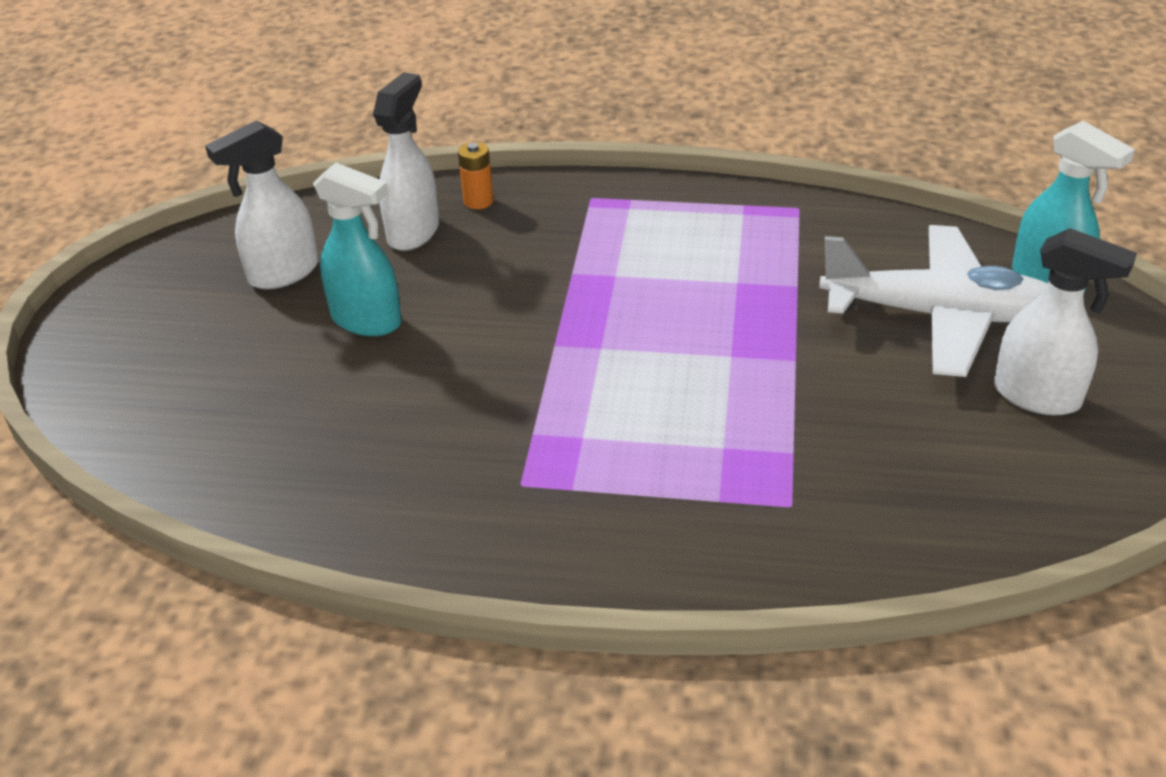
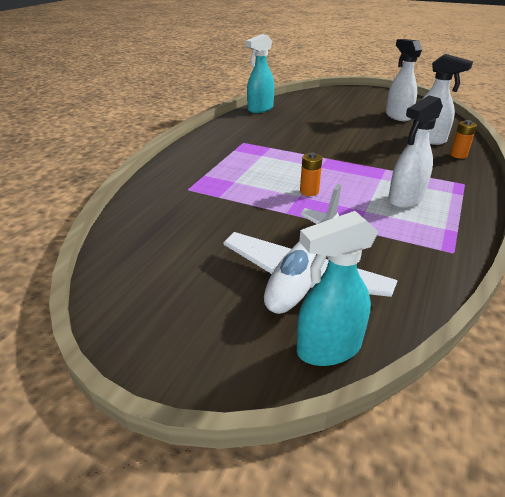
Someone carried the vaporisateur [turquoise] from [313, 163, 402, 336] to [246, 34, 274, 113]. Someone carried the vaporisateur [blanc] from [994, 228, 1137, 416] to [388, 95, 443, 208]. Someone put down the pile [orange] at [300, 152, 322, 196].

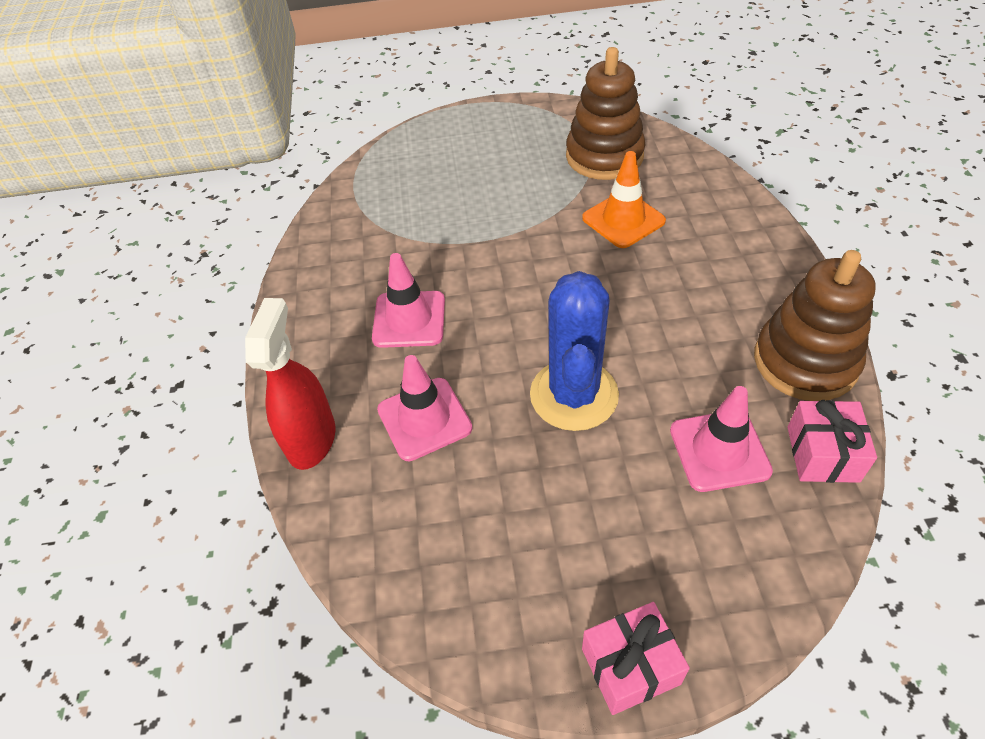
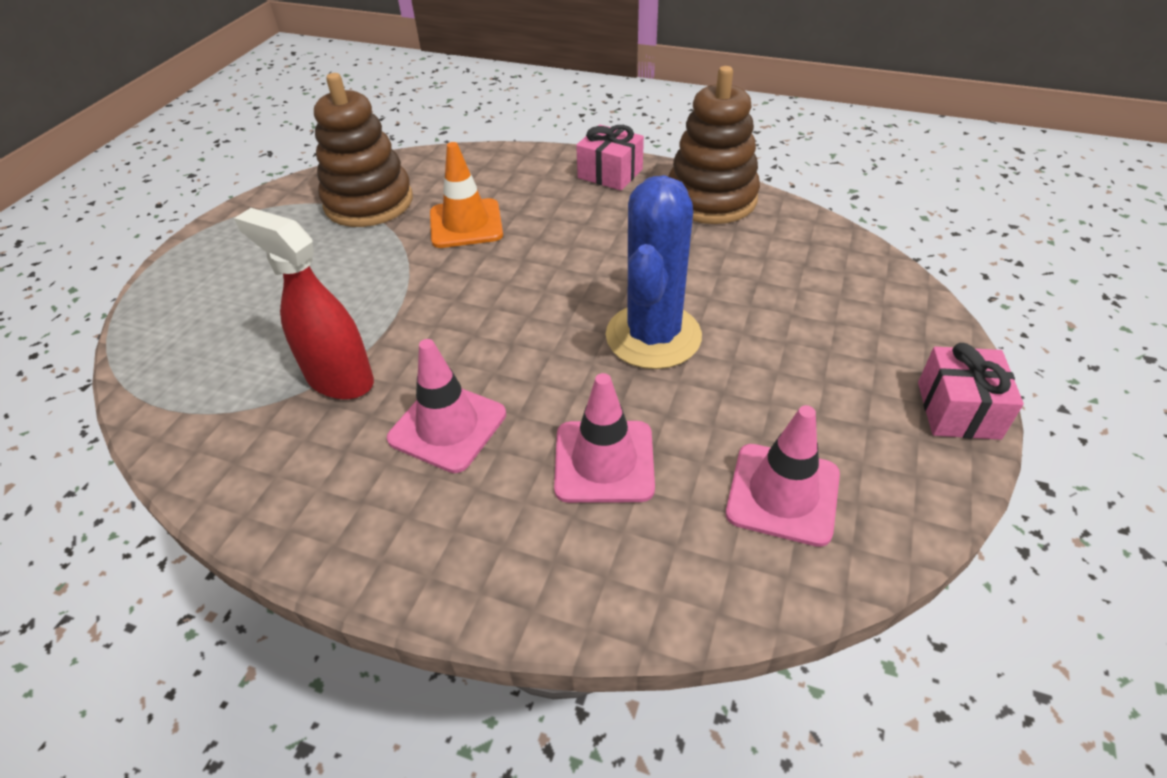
Someone rotated the cactus [bleu] at [530, 271, 619, 431] by 75 degrees clockwise. Someone carried the vaporisateur [rouge] from [245, 298, 335, 470] to [234, 208, 374, 399]. Someone carried the cône de chantier [rose] from [670, 386, 773, 492] to [726, 405, 840, 547]. Someone carried the cadeau [rose] from [788, 400, 877, 483] to [576, 125, 644, 191].

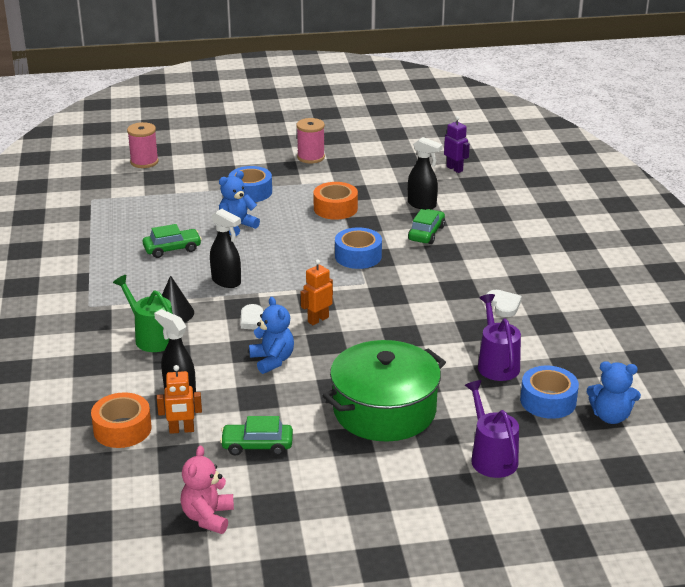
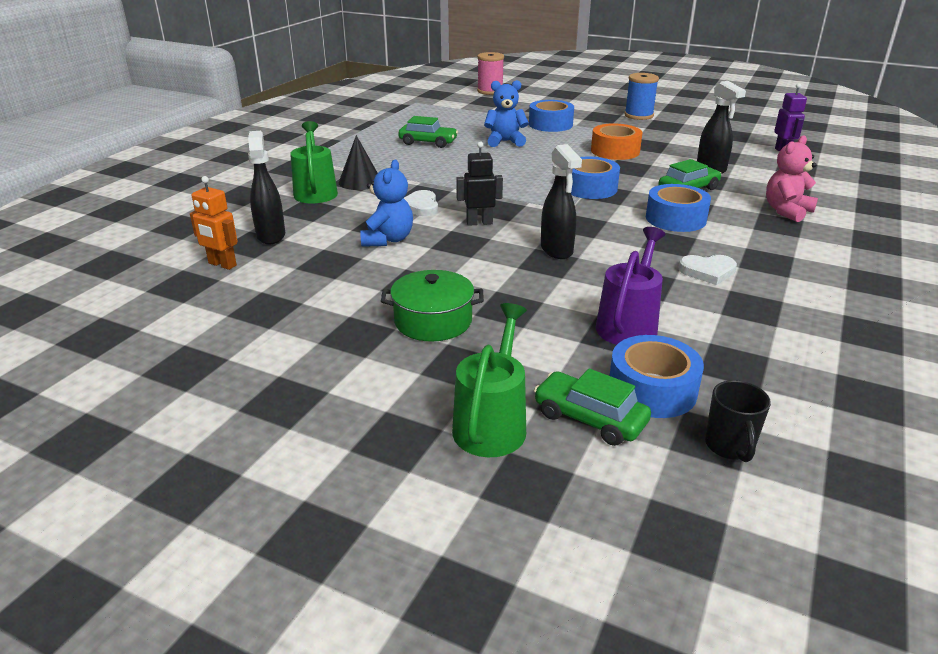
Someone repainted the bobine [rose] at [296, 118, 325, 164], which became the bobine [bleu] at [624, 73, 659, 120]. Someone carried the vaporisateur [noir] from [210, 209, 241, 288] to [541, 144, 582, 259]. Someone repainted the robot [orange] at [301, 259, 333, 325], which became the robot [noir] at [456, 141, 503, 226]. Someone rotated the cœur [blanc] at [486, 290, 522, 317] by 75 degrees clockwise. Someone scaled the marmite [vert] at [323, 340, 446, 441] by 0.56. Someone swapped the ours en peluche [bleu] at [587, 361, 641, 424] for the tasse [noir] at [705, 380, 771, 462]. Someone repainted the arrosoir [violet] at [465, 380, 519, 478], which became the arrosoir [vert] at [452, 303, 527, 457]. Someone took away the ruban adhésif [orange] at [91, 392, 152, 448]. Someone carried the voiture [vert] from [220, 416, 293, 456] to [534, 368, 651, 446]. Someone carried the ours en peluche [rose] from [180, 446, 234, 534] to [766, 135, 818, 222]. Someone put down the ruban adhésif [bleu] at [646, 184, 711, 232].

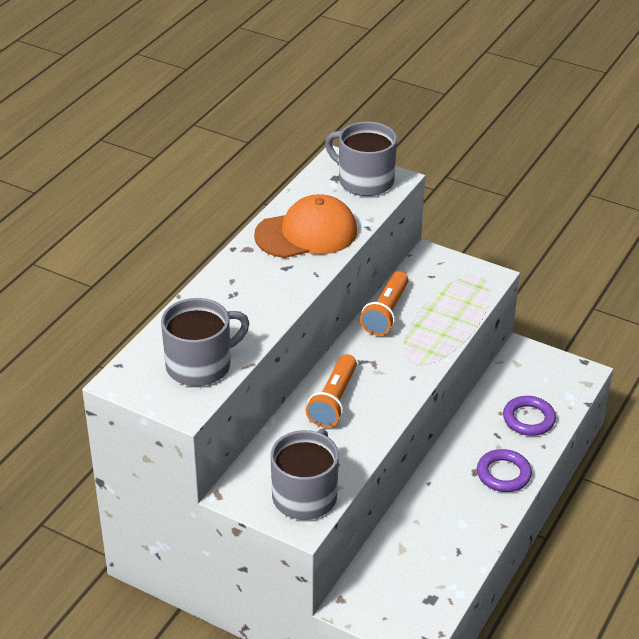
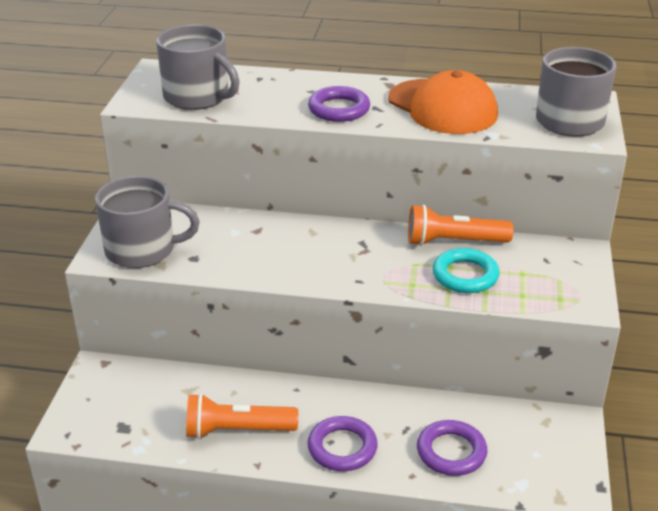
Someone carried the lampe de poche [orange] from [306, 354, 357, 427] to [186, 393, 298, 439]. Someone put down the anneau [violet] at [308, 86, 370, 122]. Someone put down the anneau [turquoise] at [433, 248, 500, 293].

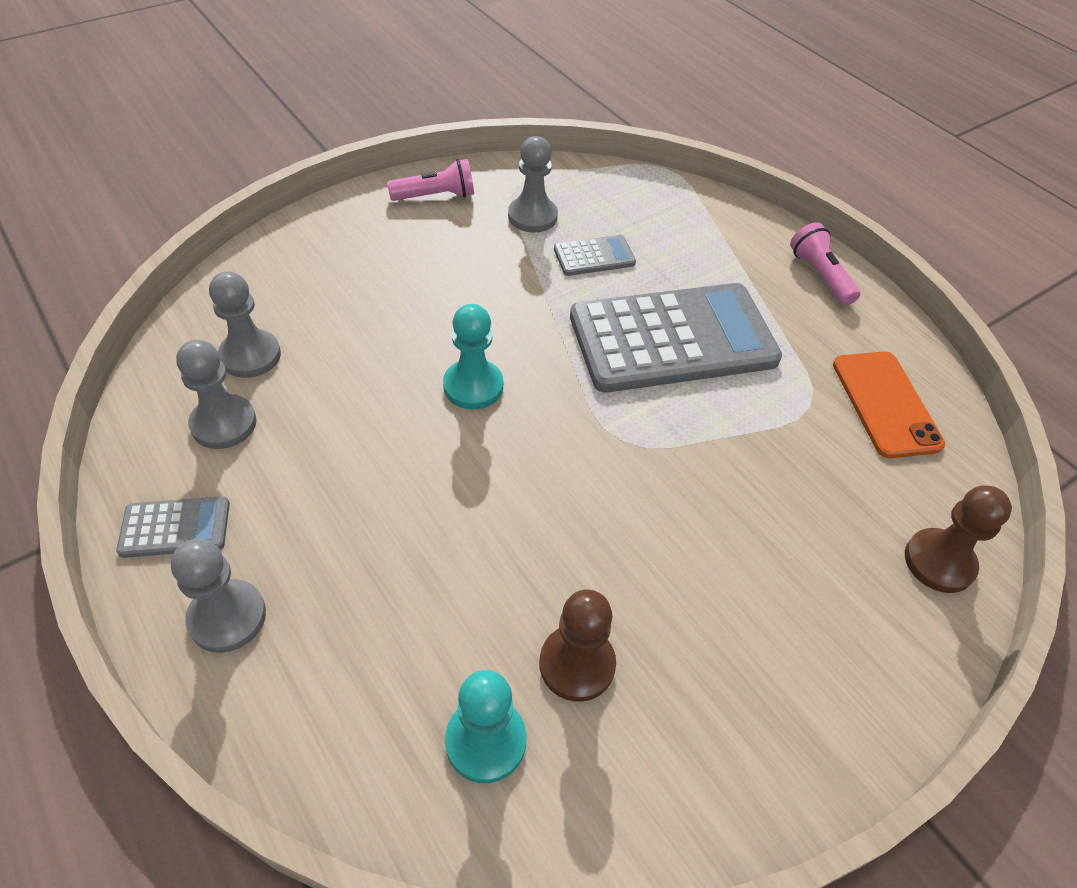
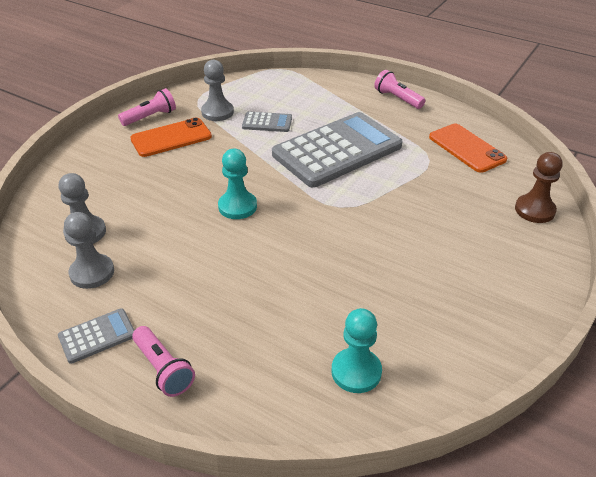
Someone rotated the calculatrice [gris] at [554, 235, 636, 276] by 45 degrees clockwise. Someone swapped the pion [gris] at [171, 539, 266, 653] for the lampe de poche [rose] at [132, 326, 195, 397]. Someone took away the pion [marron] at [539, 590, 616, 702]. Someone put down the téléphone [orange] at [130, 118, 212, 157].

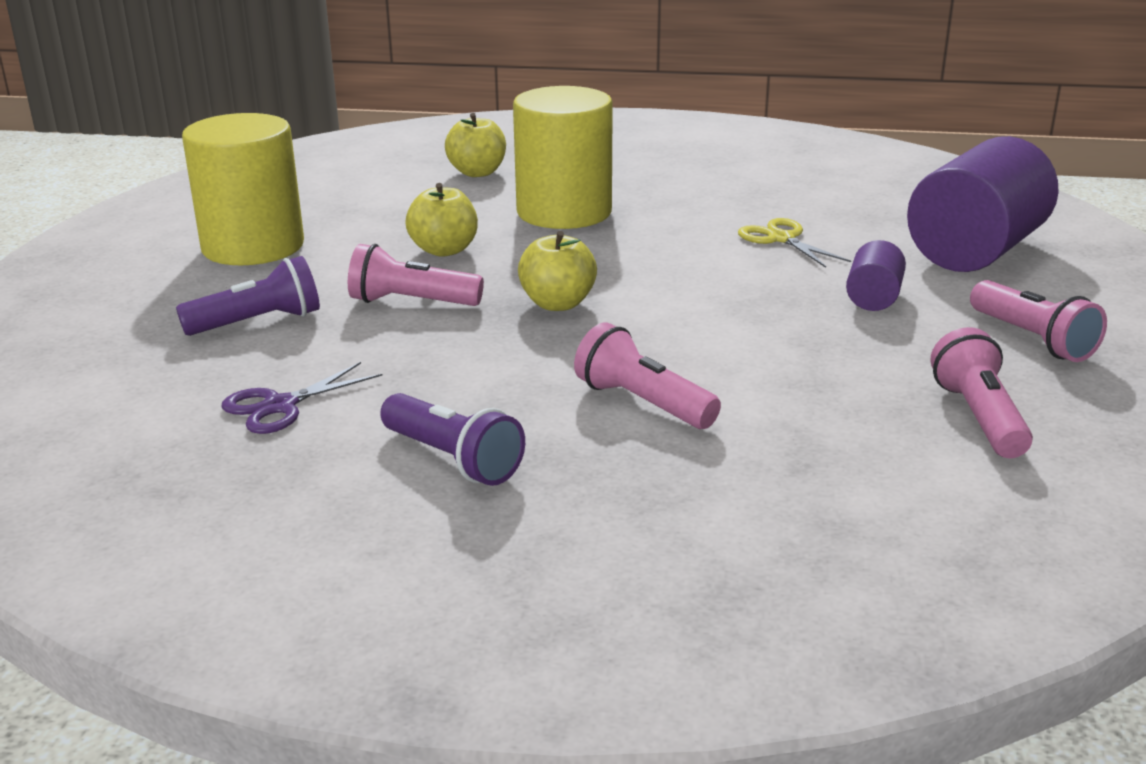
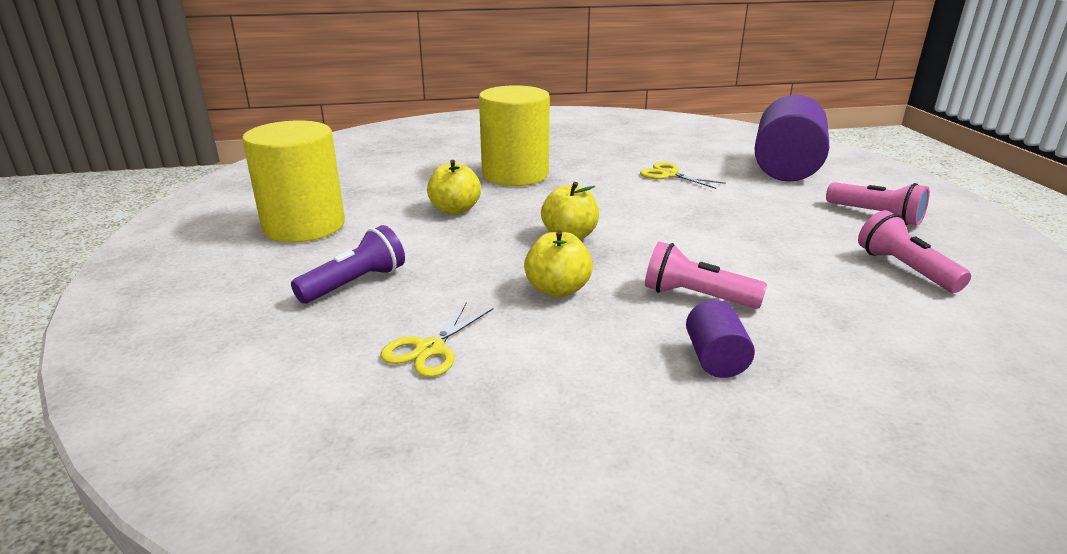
Someone carried the pomme [jaune] from [445, 113, 506, 177] to [524, 230, 593, 298]. Someone carried the cylindre [violet] from [846, 240, 906, 311] to [686, 300, 755, 378]. Someone took away the lampe de poche [rose] at [348, 244, 484, 306]. Someone repainted the ciseaux [violet] at [222, 362, 382, 434], which became the ciseaux [jaune] at [381, 302, 494, 377]. Someone took away the lampe de poche [violet] at [380, 393, 525, 486].

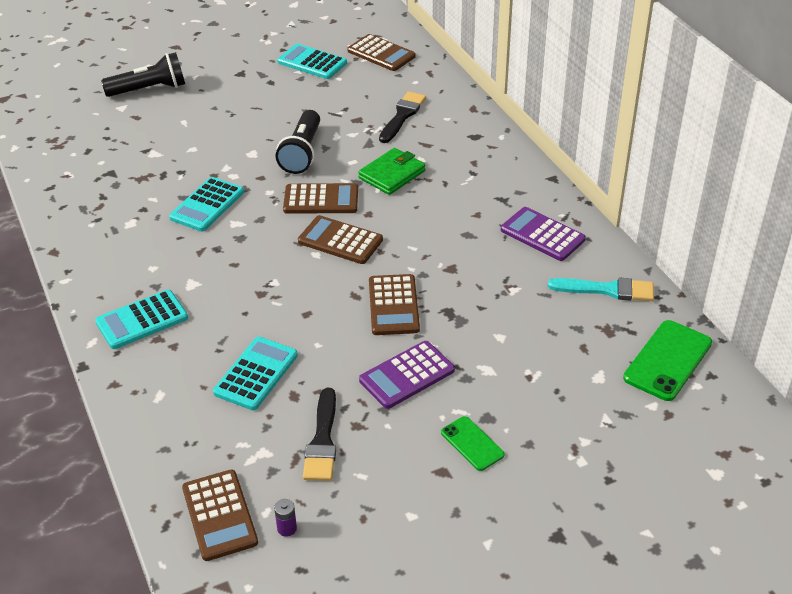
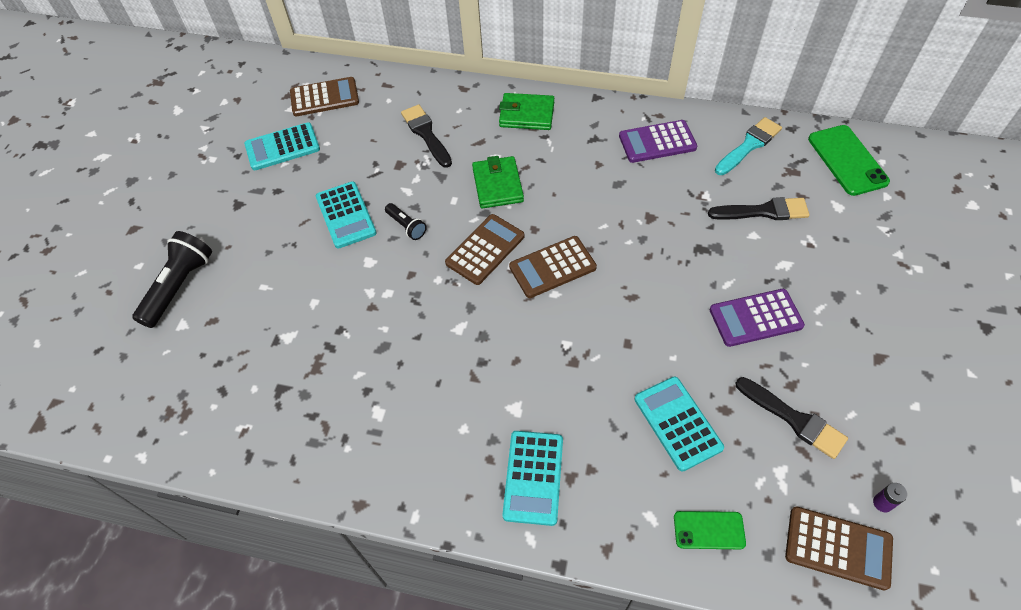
Someone scaled the lampe de poche [noir] at [276, 110, 320, 174] by 0.54. Someone carried the calculatrice [turquoise] from [169, 177, 244, 231] to [316, 181, 377, 249]. Someone took away the calculatrice [marron] at [369, 274, 420, 335]. Someone rotated the calculatrice [violet] at [359, 341, 455, 409] by 75 degrees clockwise. Someone carried the téléphone [vert] from [441, 416, 504, 471] to [674, 511, 746, 549]. Someone put down the portefeuille [vert] at [499, 93, 554, 130]. Someone put down the pinceau [noir] at [708, 197, 810, 220].

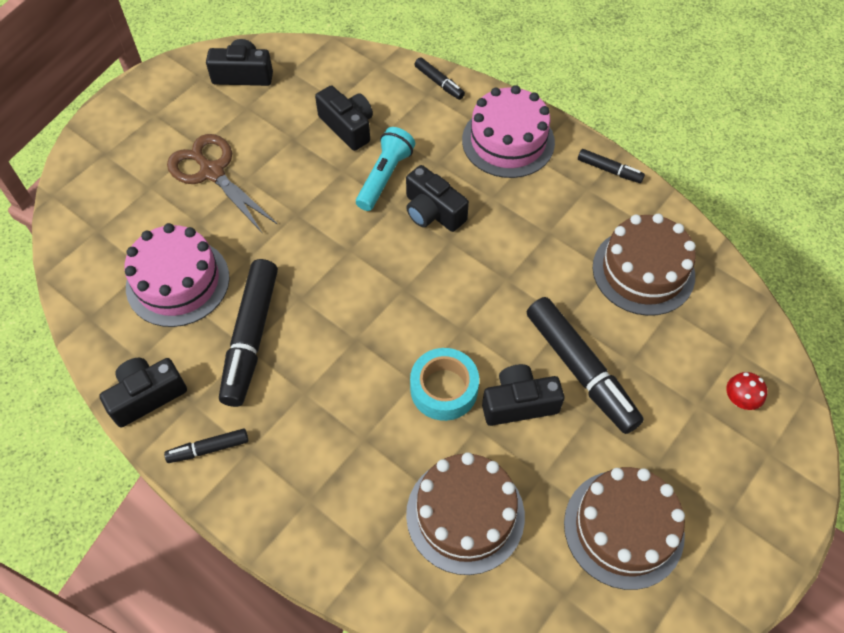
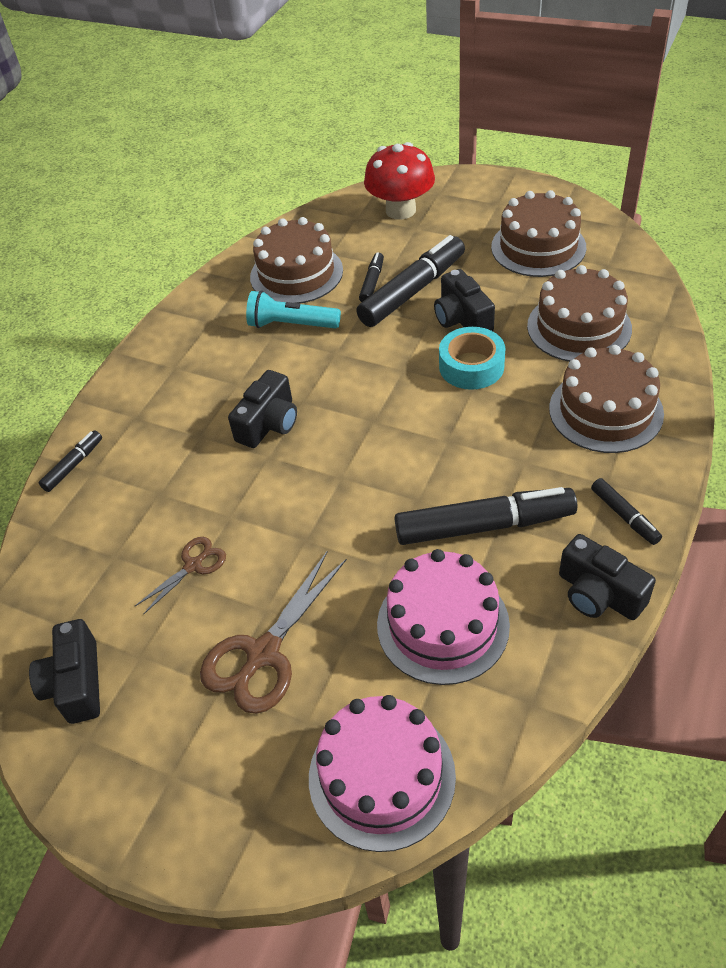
Someone carried the gâteau [rose] from [462, 85, 555, 178] to [309, 695, 456, 852]. Someone took away the appareil photo [noir] at [315, 86, 373, 151]. Someone carried the lampe de poche [turquoise] from [356, 127, 415, 211] to [246, 290, 341, 329]. Someone carried the feutre [noir] from [578, 149, 645, 183] to [359, 253, 384, 302]. Someone scaled the champignon [rouge] at [726, 372, 767, 410] by 2.24. Someone put down the gâteau [marron] at [549, 345, 664, 453]. Someone put down the ciseaux [marron] at [135, 537, 226, 615].

